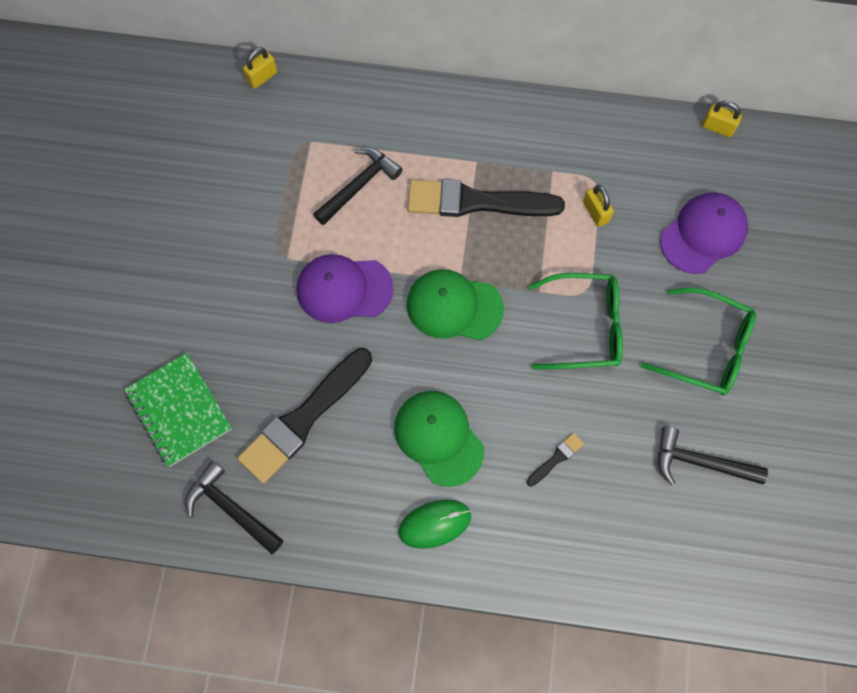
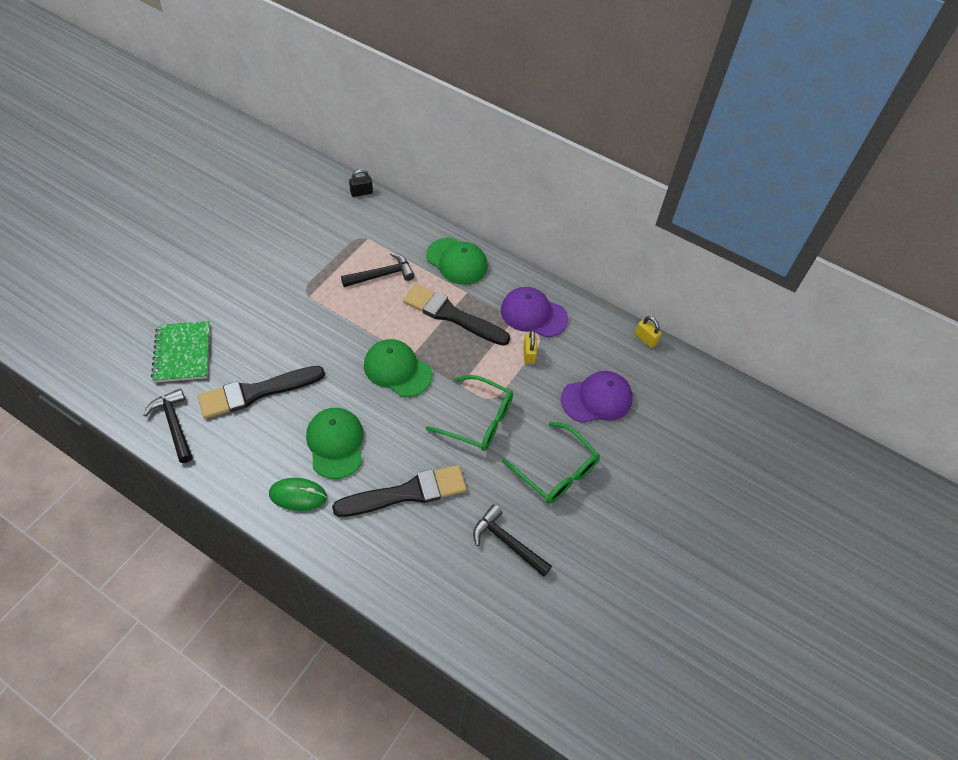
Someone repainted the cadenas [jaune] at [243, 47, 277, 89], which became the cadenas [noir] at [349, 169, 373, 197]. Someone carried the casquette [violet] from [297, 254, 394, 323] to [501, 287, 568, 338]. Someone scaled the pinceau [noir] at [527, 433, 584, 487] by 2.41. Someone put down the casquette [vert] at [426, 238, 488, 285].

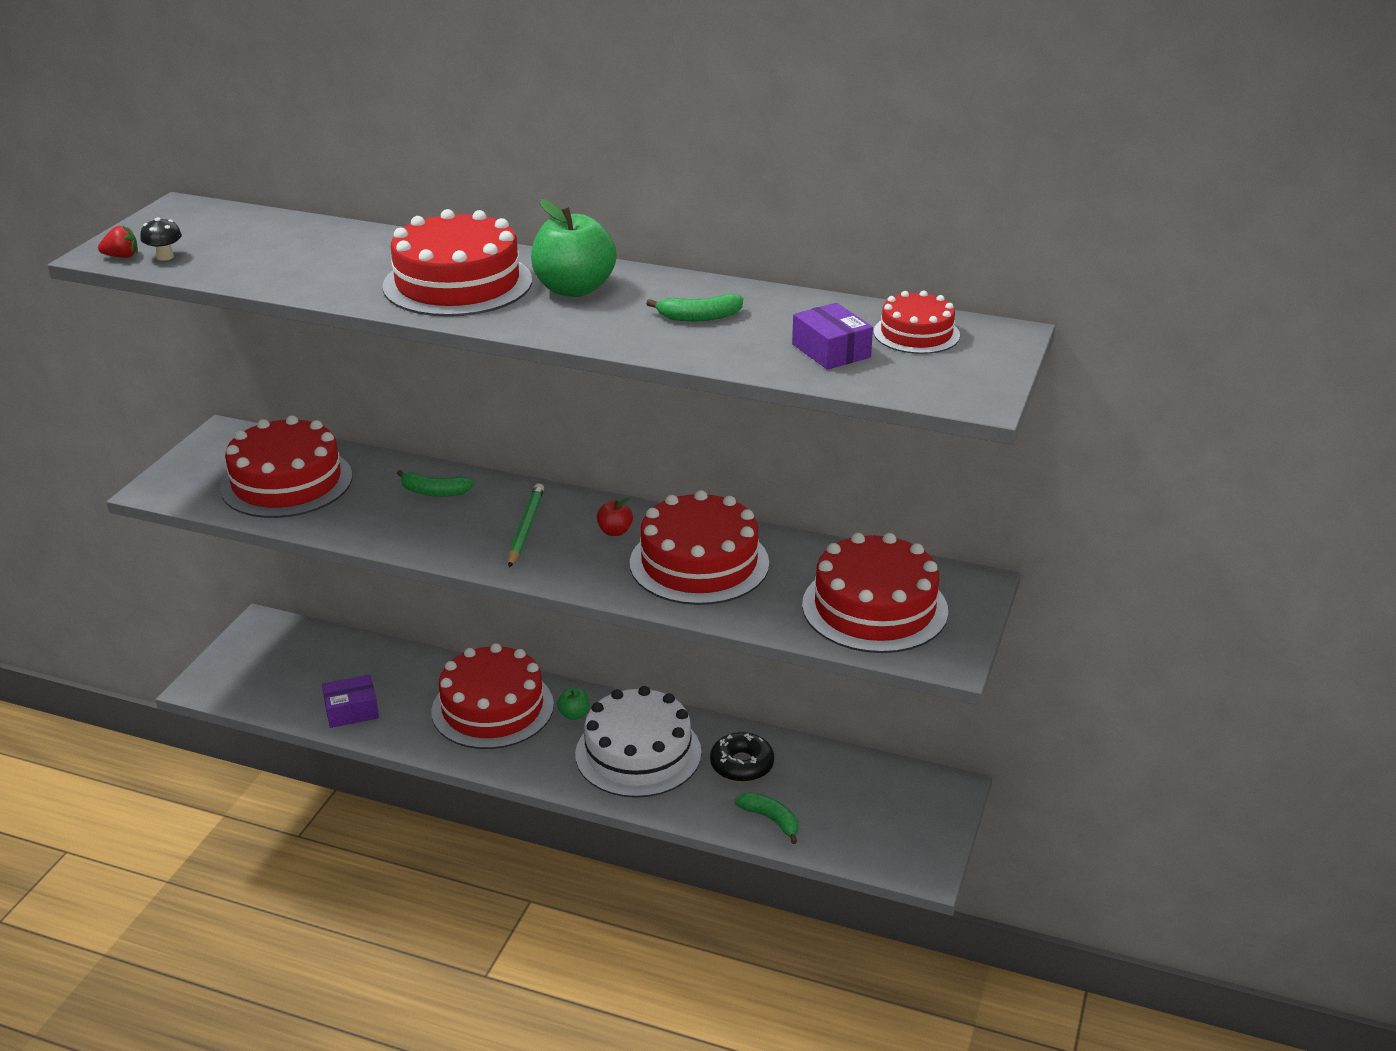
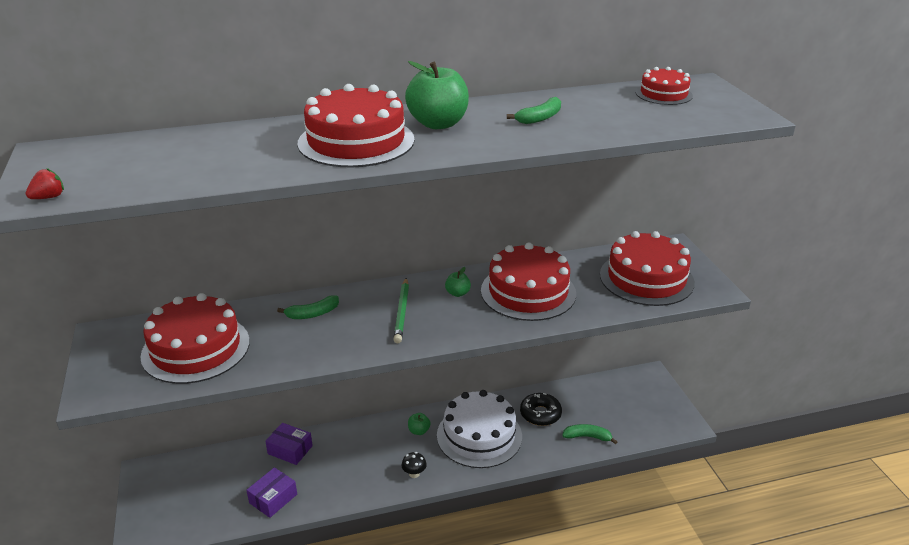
Someone carried the champignon [noir] from [140, 217, 182, 261] to [401, 452, 427, 478]. Someone carried the boîte [violet] from [792, 303, 873, 370] to [265, 423, 313, 465]. Someone rotated the crayon [vert] at [508, 483, 544, 568] by 150 degrees counterclockwise. Someone repainted the pomme [rouge] at [597, 498, 633, 536], which became the pomme [vert] at [445, 267, 471, 297]. Someone took away the gâteau [rouge] at [431, 643, 554, 749].

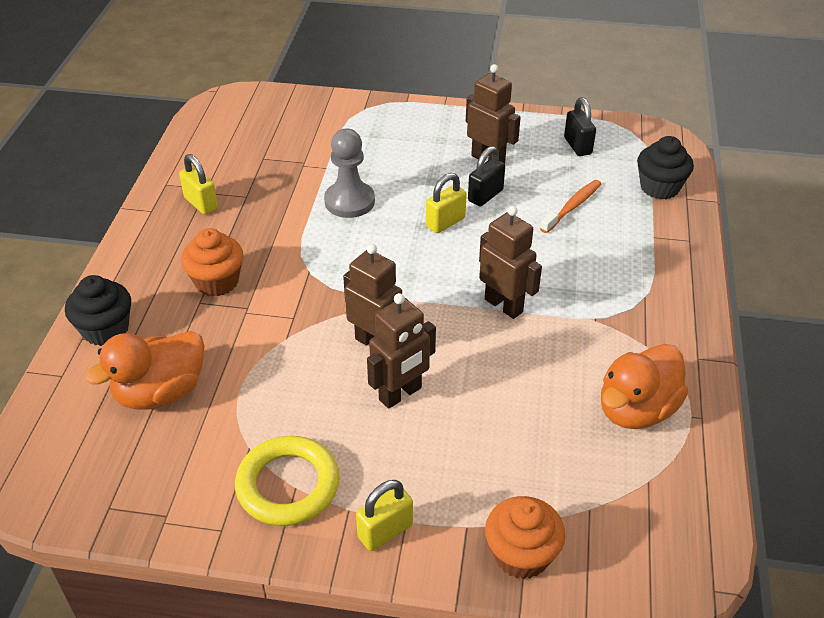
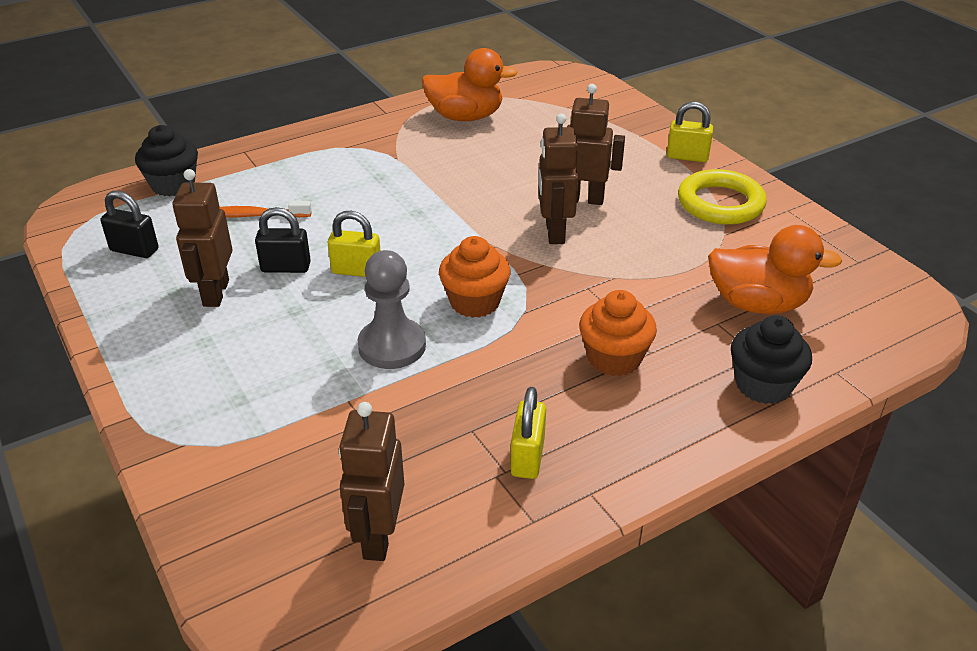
Someone rotated the cadenas [noir] at [564, 97, 596, 156] by 75 degrees clockwise. Someone carried the robot [marron] from [479, 206, 542, 319] to [339, 402, 404, 561]. Someone carried the muffin [orange] from [485, 496, 565, 579] to [439, 236, 511, 318].

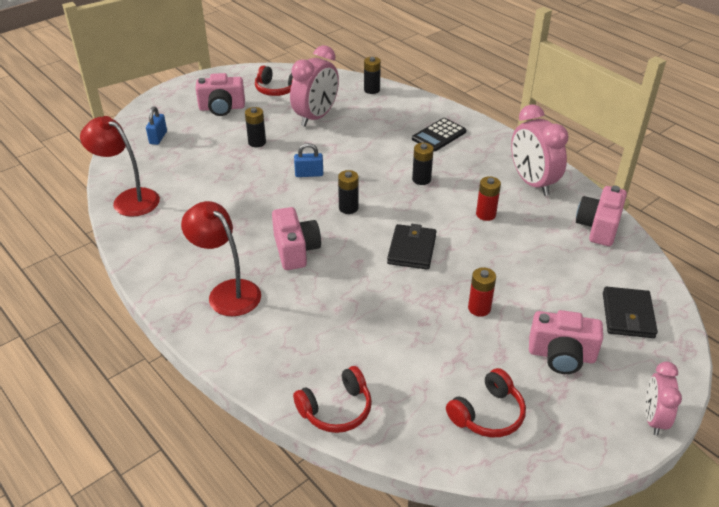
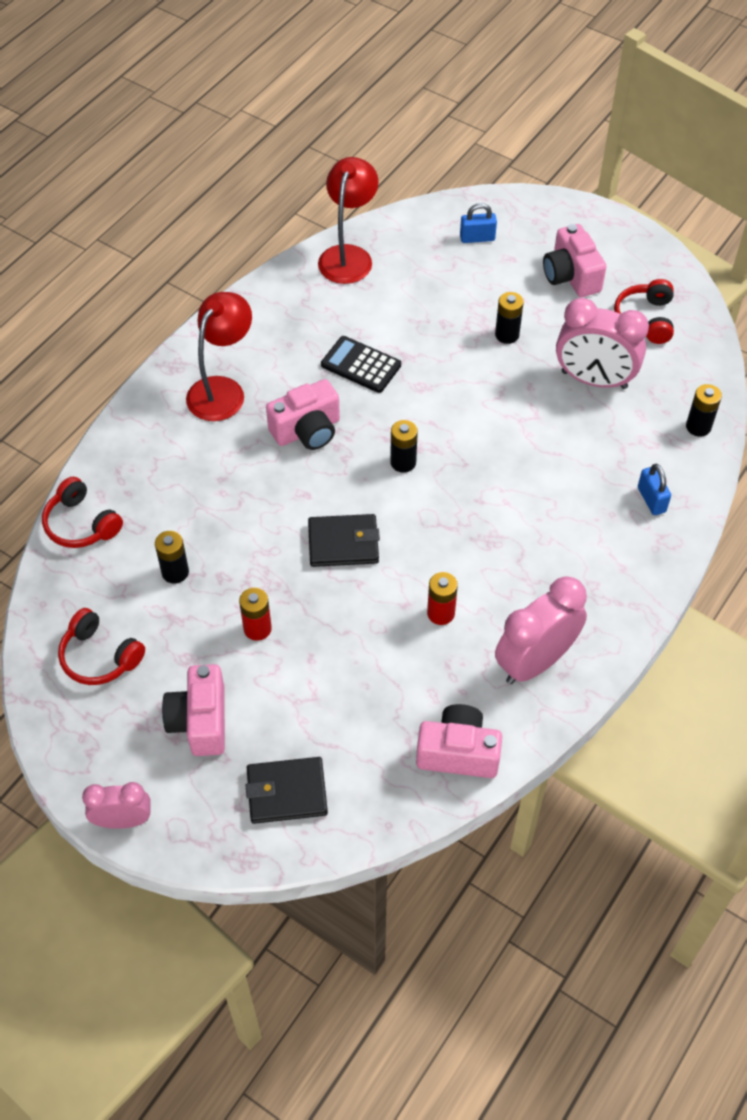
Someone carried the calculatrice [noir] from [412, 118, 467, 151] to [321, 336, 401, 393]. Someone carried the cadenas [bleu] from [294, 143, 323, 177] to [638, 464, 671, 515]. Someone carried the pile [noir] from [412, 143, 434, 185] to [155, 531, 189, 584].

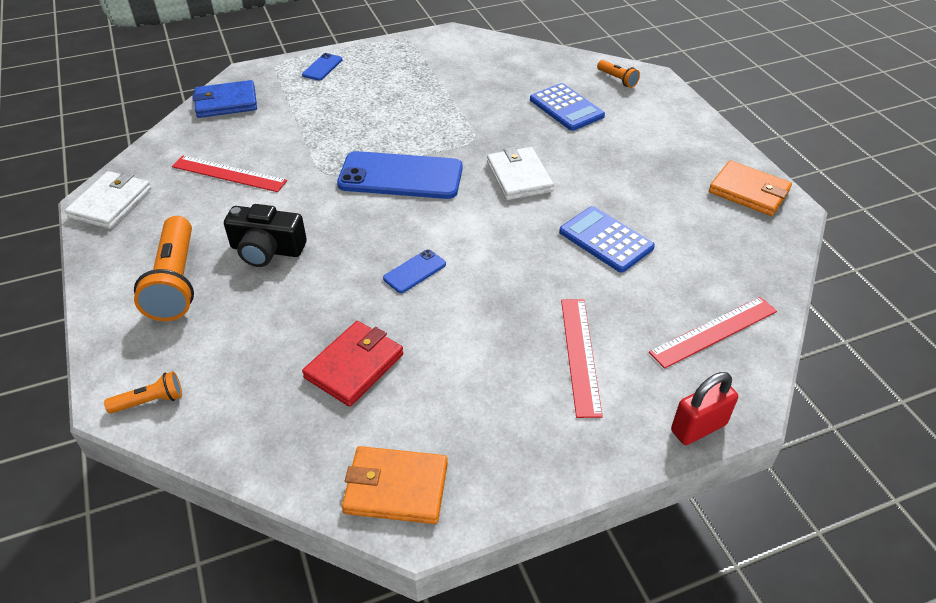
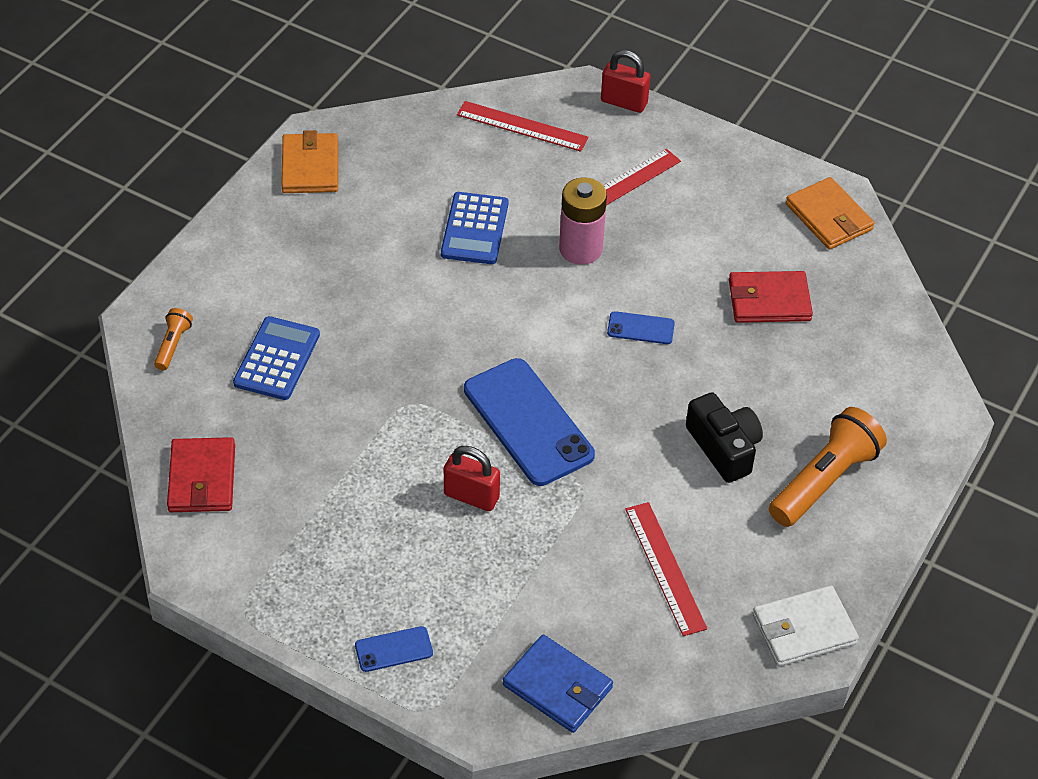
Someone took away the portefeuille [blanc] at [487, 147, 554, 200]. Someone took away the lampe de poche [orange] at [104, 371, 182, 414]. Someone put down the pile [rose] at [559, 177, 607, 265]. Someone put down the portefeuille [rouge] at [167, 437, 235, 512]. Someone put down the cadenas [rouge] at [444, 446, 500, 511].

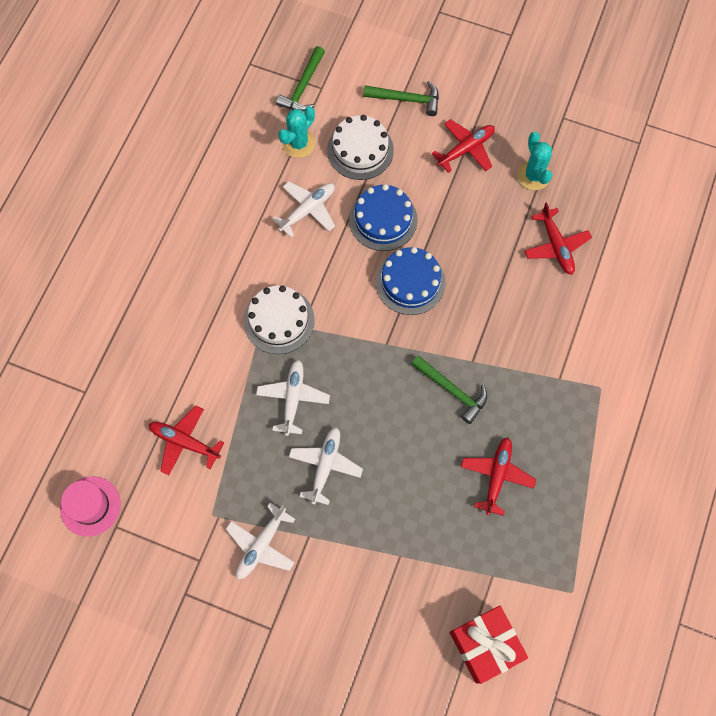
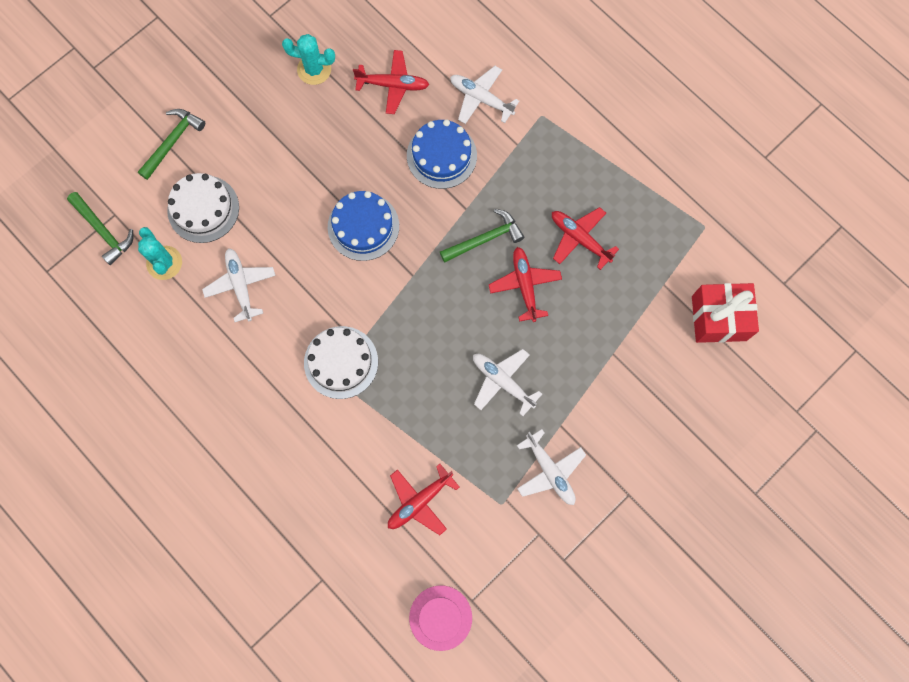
Someone carried the avion [rouge] from [432, 119, 495, 173] to [489, 247, 562, 322]. Someone carried the gâteau [bleu] from [349, 184, 418, 251] to [407, 120, 477, 189]. Someone carried the avion [blanc] from [256, 360, 330, 436] to [450, 66, 519, 124].

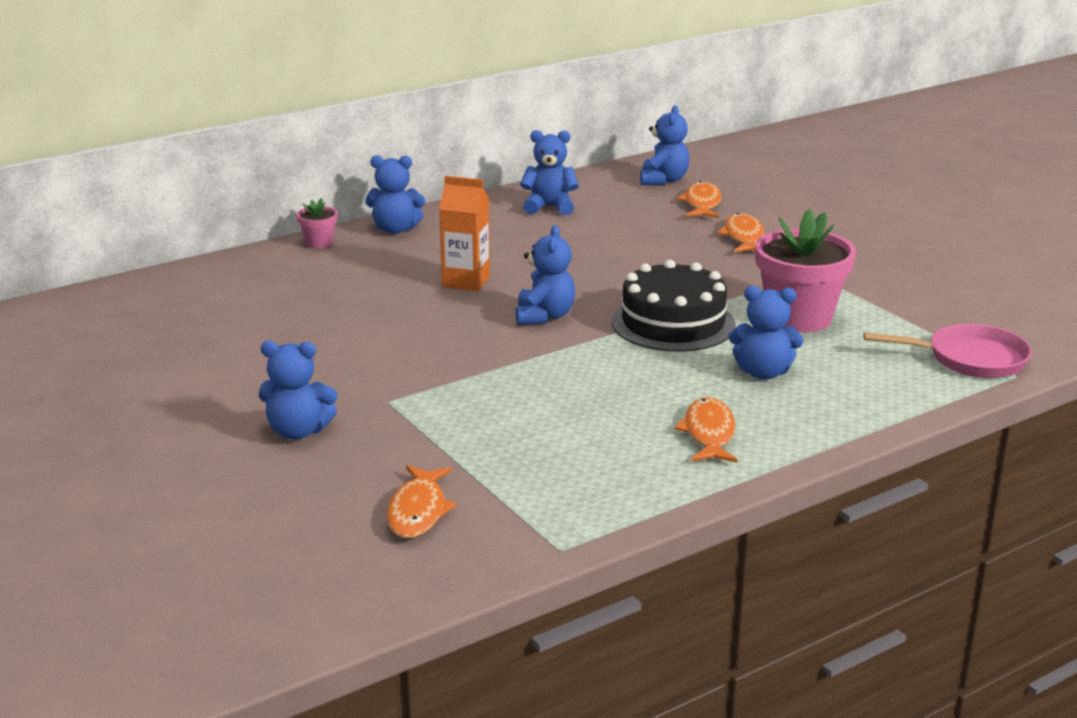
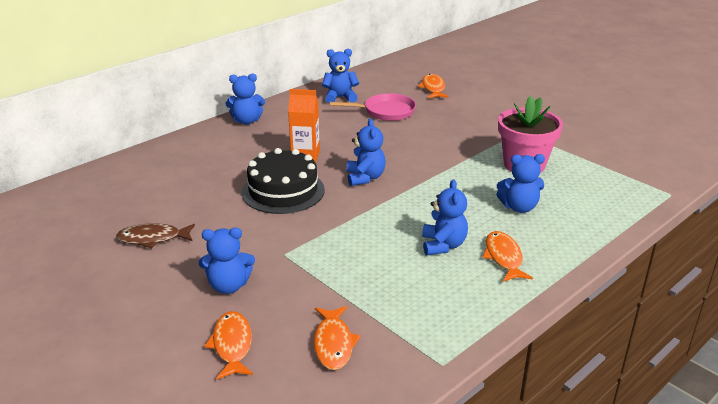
Someone carried the ours en peluche [bleu] from [640, 105, 689, 185] to [422, 179, 468, 255]. Someone took away the pot de fleurs [rose] at [297, 198, 338, 248]. Someone carried the poisson [orange] from [718, 213, 764, 252] to [204, 311, 253, 379]. Someone carried the gâteau [noir] from [611, 260, 736, 352] to [242, 148, 325, 214]. Someone carried the poêle [rose] from [864, 324, 1032, 378] to [329, 93, 416, 121]. Someone put down the poisson [marron] at [116, 223, 195, 248].

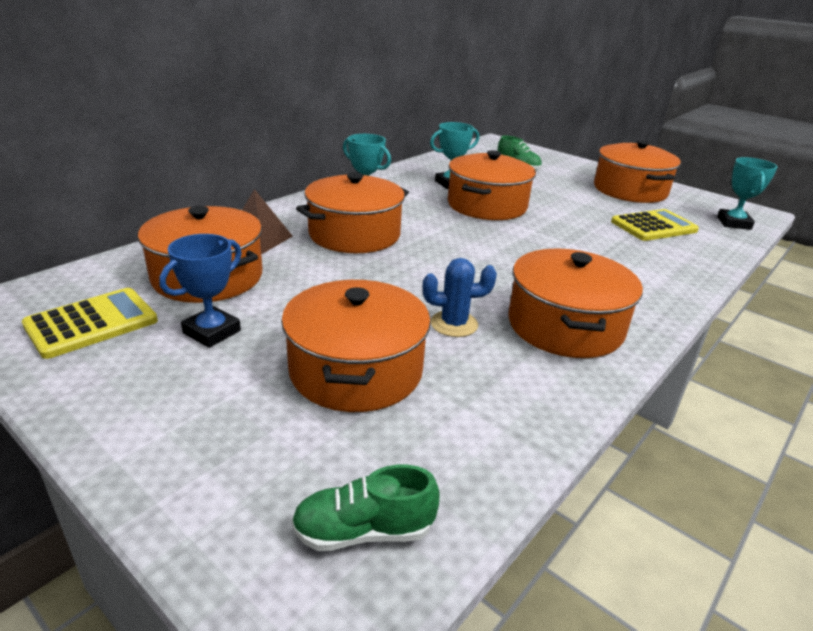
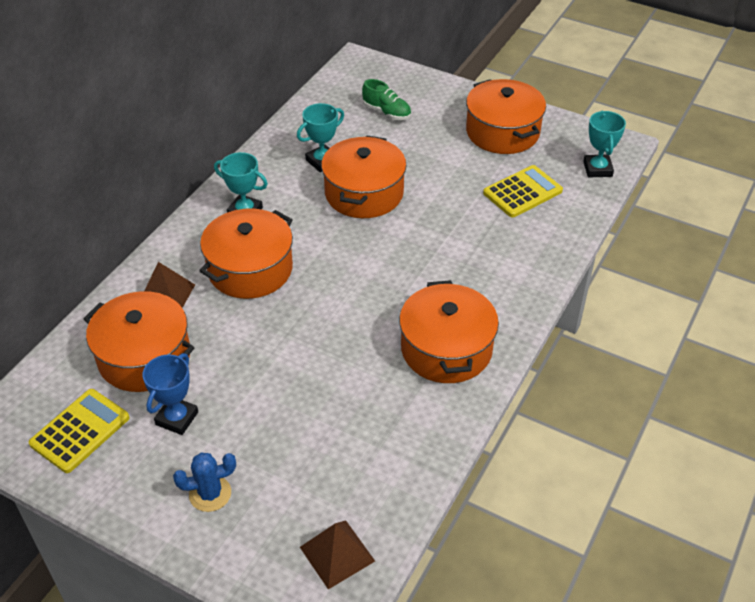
Someone carried the cactus [bleu] from [423, 258, 497, 337] to [173, 452, 236, 512]. Someone took away the marmite [orange] at [281, 280, 431, 412]. Someone swapped the chaussure [vert] at [291, 465, 440, 551] for the pyramide [marron] at [300, 520, 375, 589].

